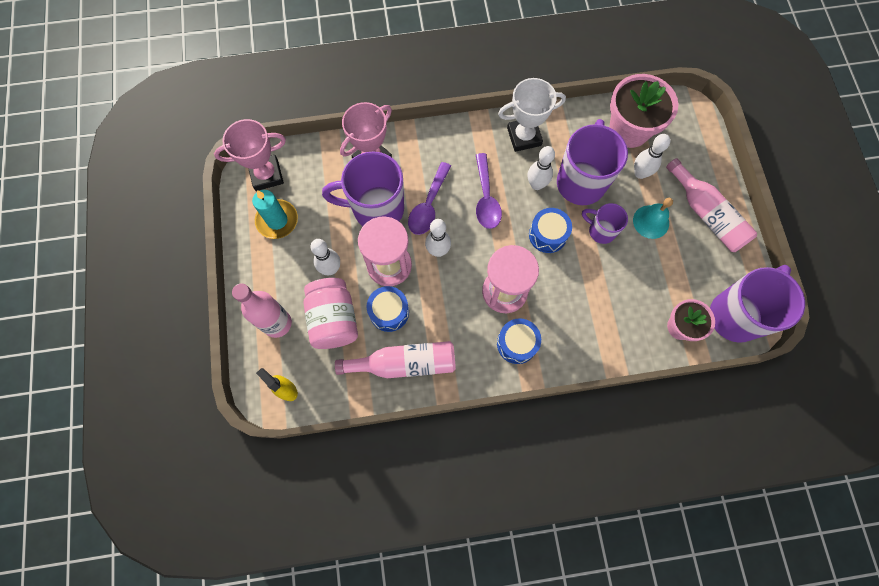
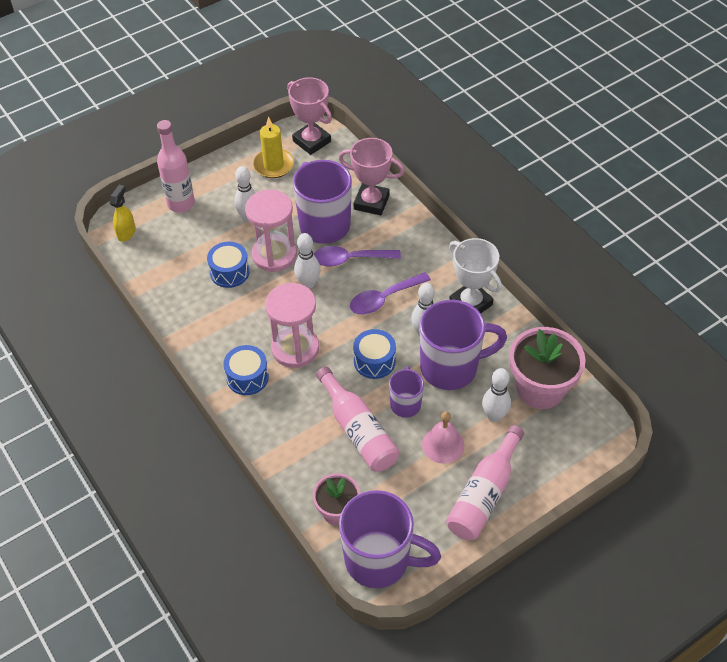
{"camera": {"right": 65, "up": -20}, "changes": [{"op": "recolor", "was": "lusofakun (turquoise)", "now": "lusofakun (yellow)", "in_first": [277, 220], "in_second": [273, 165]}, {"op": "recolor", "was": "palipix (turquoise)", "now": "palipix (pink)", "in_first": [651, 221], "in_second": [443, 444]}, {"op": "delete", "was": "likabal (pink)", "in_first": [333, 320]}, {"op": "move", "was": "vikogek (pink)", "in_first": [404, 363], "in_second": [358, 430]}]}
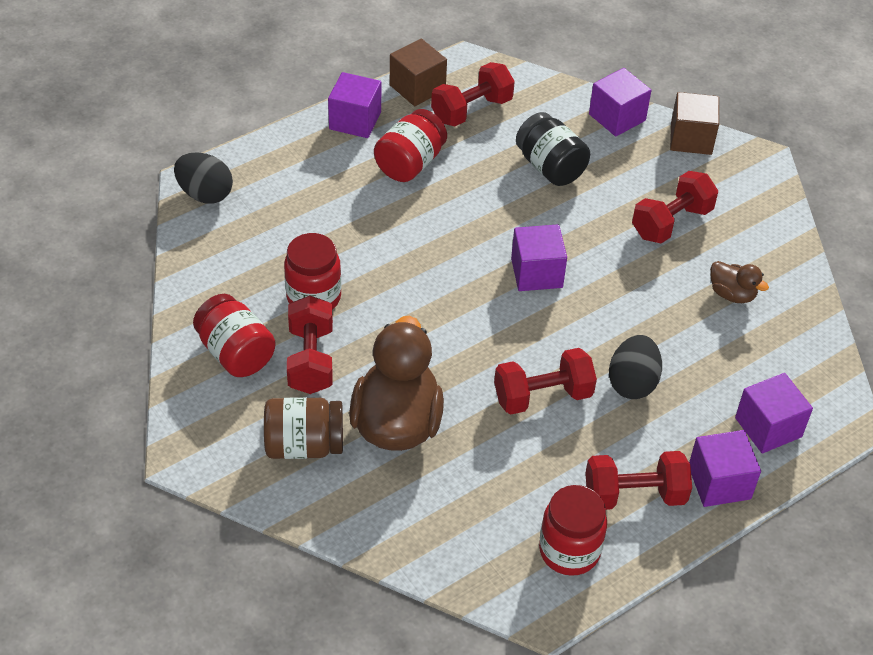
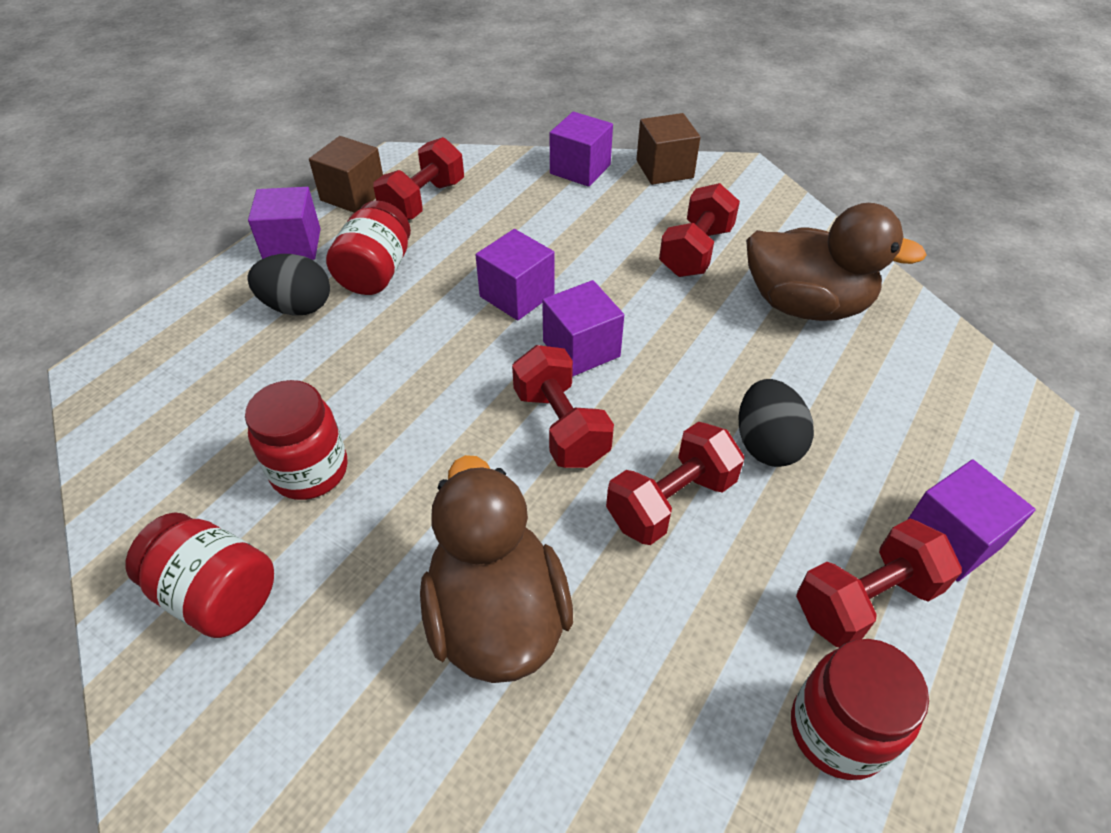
{"camera": {"right": -20, "up": 0}, "changes": [{"op": "delete", "was": "likabal (black)", "in_first": [550, 167]}, {"op": "move", "was": "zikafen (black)", "in_first": [205, 194], "in_second": [297, 307]}, {"op": "resize", "was": "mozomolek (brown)", "in_first": [732, 294], "in_second": [805, 305], "ratio": 2.1}, {"op": "move", "was": "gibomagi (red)", "in_first": [311, 360], "in_second": [561, 426]}, {"op": "move", "was": "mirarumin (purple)", "in_first": [768, 427], "in_second": [517, 295]}, {"op": "delete", "was": "likabal (brown)", "in_first": [304, 445]}]}
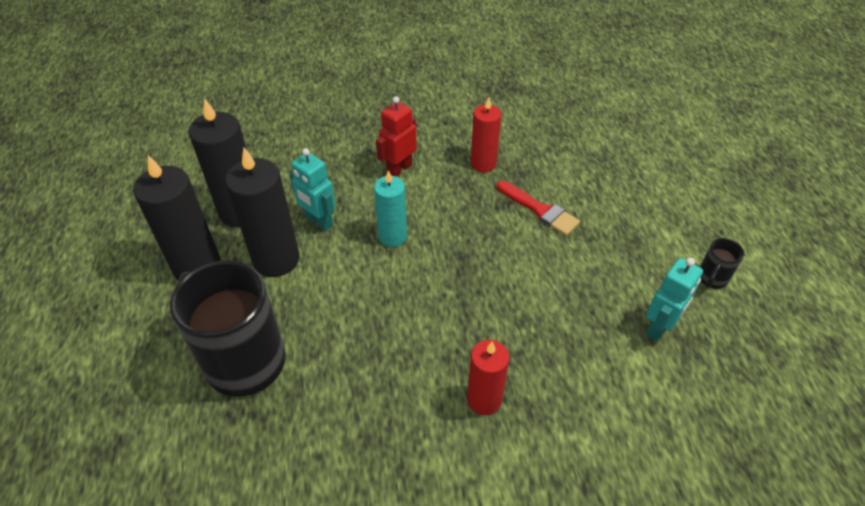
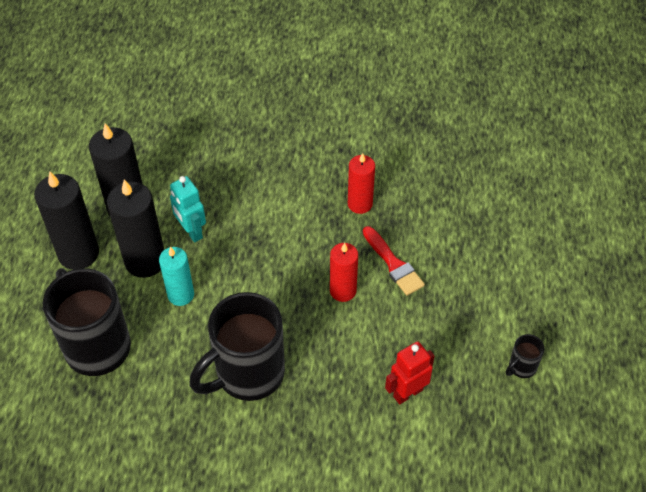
{"camera": {"right": 15, "up": 5}, "changes": [{"op": "move", "was": "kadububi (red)", "in_first": [399, 169], "in_second": [407, 393]}, {"op": "move", "was": "lusofakun (turquoise)", "in_first": [392, 236], "in_second": [181, 295]}, {"op": "delete", "was": "kadububi (turquoise)", "in_first": [659, 327]}, {"op": "move", "was": "lusofakun (red)", "in_first": [484, 399], "in_second": [343, 291]}, {"op": "insert", "now": "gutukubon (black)", "in_second": [247, 374]}]}
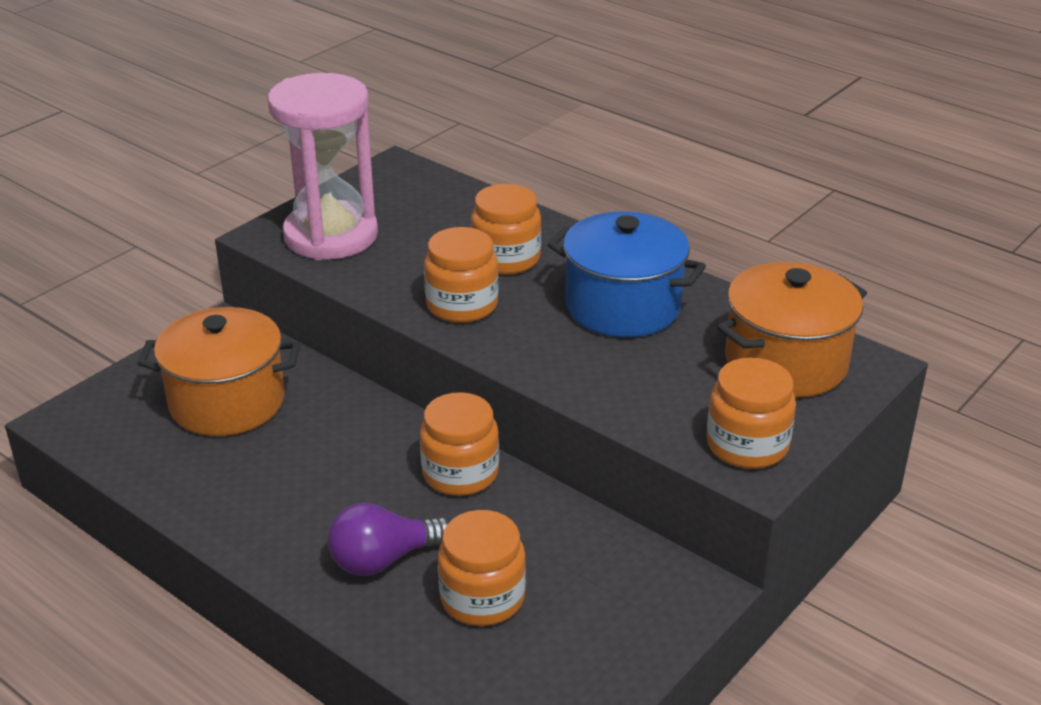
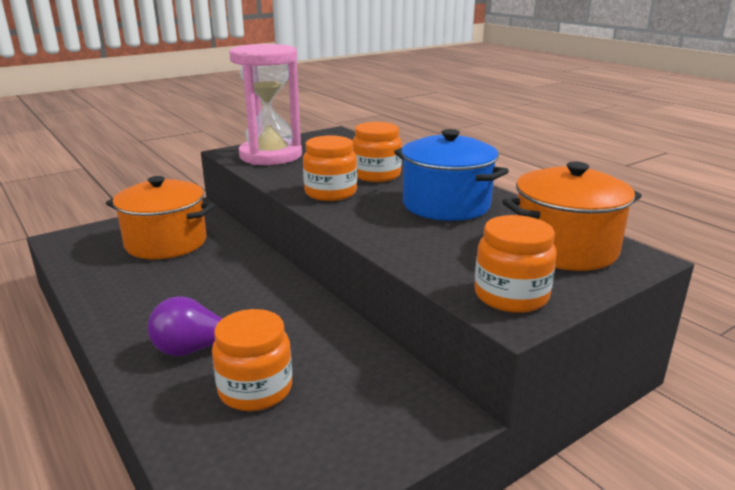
{"camera": {"right": 15, "up": -10}, "changes": [{"op": "delete", "was": "likabal (orange)", "in_first": [460, 473]}]}
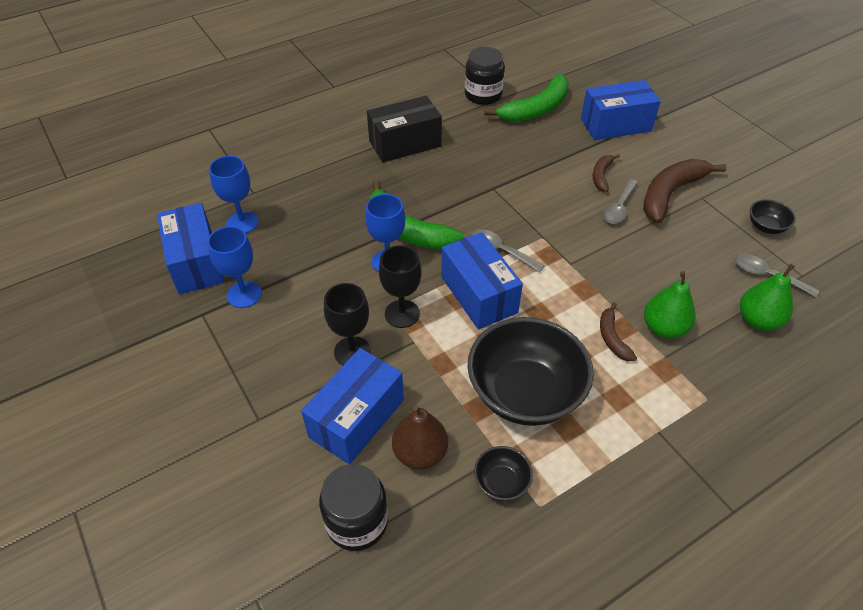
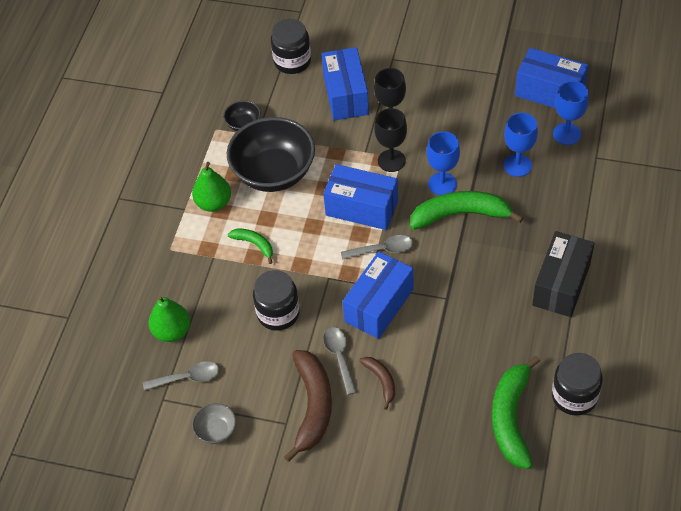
{"camera": {"right": 140, "up": 5}, "changes": [{"op": "move", "was": "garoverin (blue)", "in_first": [615, 125], "in_second": [379, 305]}, {"op": "recolor", "was": "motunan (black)", "now": "motunan (grey)", "in_first": [766, 227], "in_second": [216, 431]}, {"op": "move", "was": "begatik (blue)", "in_first": [244, 294], "in_second": [517, 165]}, {"op": "move", "was": "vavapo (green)", "in_first": [664, 328], "in_second": [213, 203]}, {"op": "recolor", "was": "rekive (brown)", "now": "rekive (green)", "in_first": [612, 338], "in_second": [254, 244]}, {"op": "delete", "was": "vavapo (brown)", "in_first": [420, 453]}, {"op": "insert", "now": "likabal (black)", "in_second": [278, 313]}]}
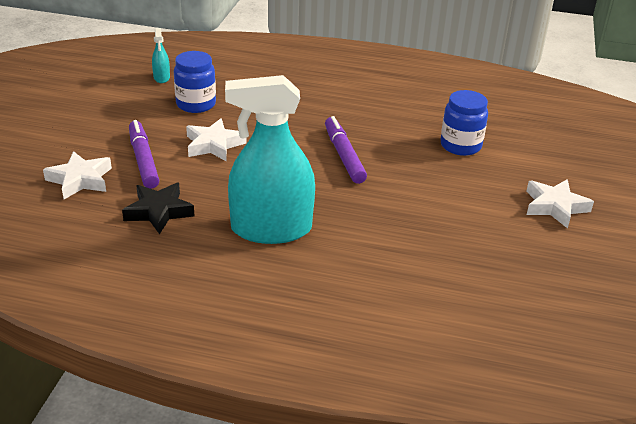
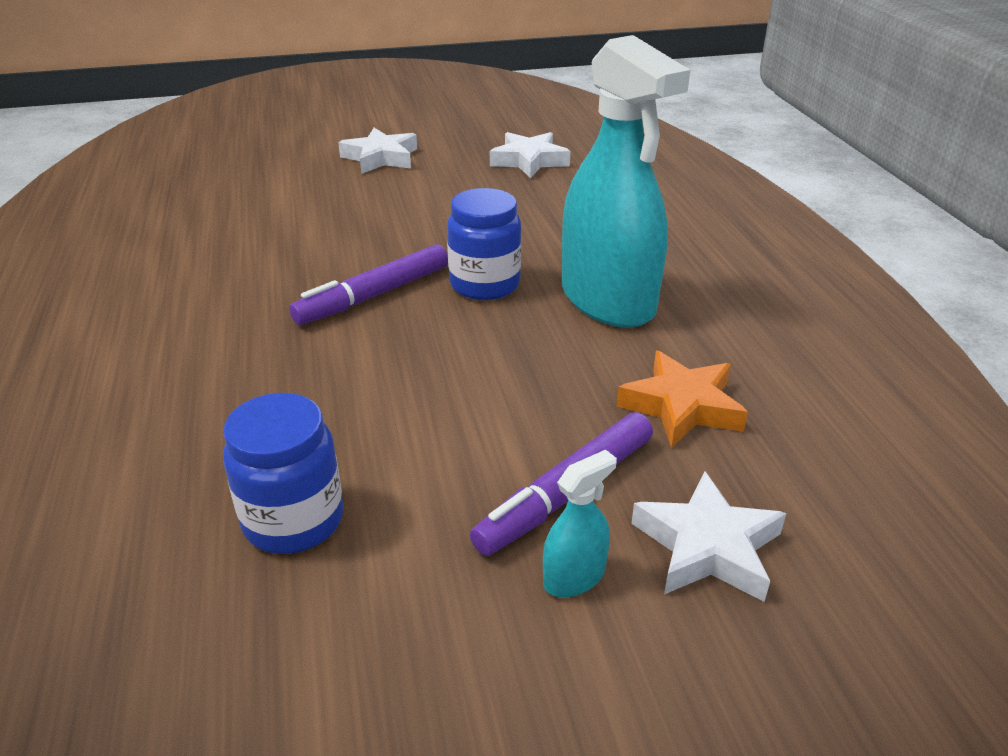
{"camera": {"right": -115, "up": 0}, "changes": [{"op": "move", "was": "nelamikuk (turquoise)", "in_first": [161, 78], "in_second": [574, 577]}, {"op": "move", "was": "likabal (blue)", "in_first": [460, 146], "in_second": [485, 284]}, {"op": "move", "was": "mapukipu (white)", "in_first": [214, 145], "in_second": [529, 161]}, {"op": "recolor", "was": "mapukipu (black)", "now": "mapukipu (orange)", "in_first": [159, 212], "in_second": [682, 406]}]}
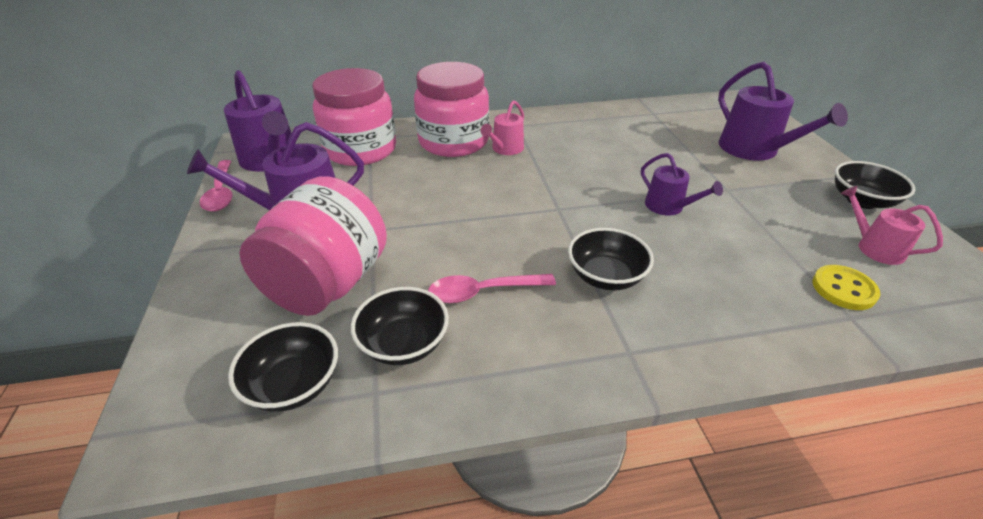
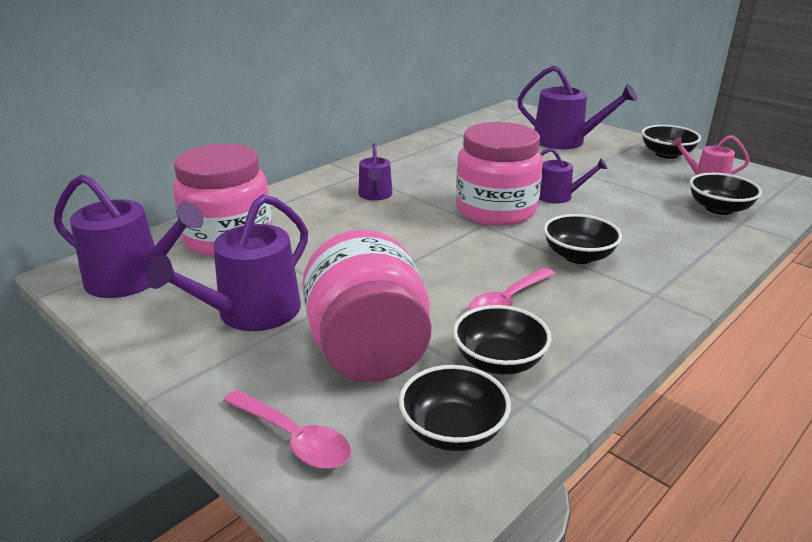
{"camera": {"right": -35, "up": -10}, "changes": [{"op": "move", "was": "likabal (pink)", "in_first": [453, 142], "in_second": [496, 210]}, {"op": "recolor", "was": "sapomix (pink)", "now": "sapomix (purple)", "in_first": [505, 149], "in_second": [375, 195]}, {"op": "move", "was": "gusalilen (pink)", "in_first": [221, 193], "in_second": [294, 438]}, {"op": "replace", "was": "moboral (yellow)", "now": "motunan (black)", "in_first": [843, 289], "in_second": [719, 209]}]}
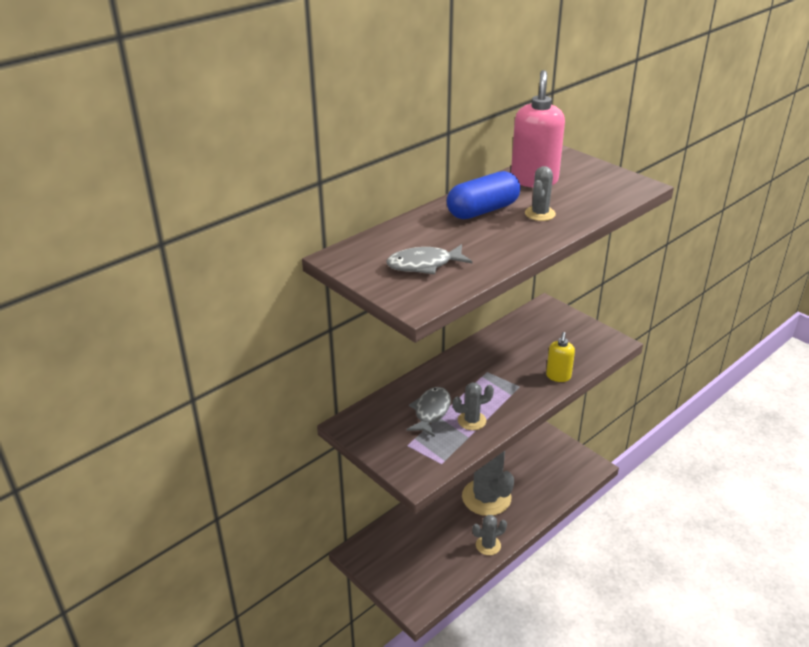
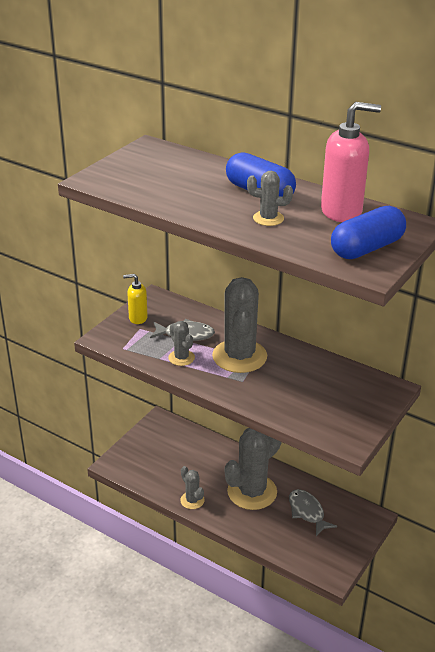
{"camera": {"right": 75, "up": 0}, "changes": [{"op": "move", "was": "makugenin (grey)", "in_first": [424, 265], "in_second": [307, 512]}, {"op": "move", "was": "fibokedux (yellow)", "in_first": [558, 376], "in_second": [137, 318]}, {"op": "insert", "now": "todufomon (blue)", "in_second": [367, 248]}, {"op": "insert", "now": "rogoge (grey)", "in_second": [239, 356]}]}
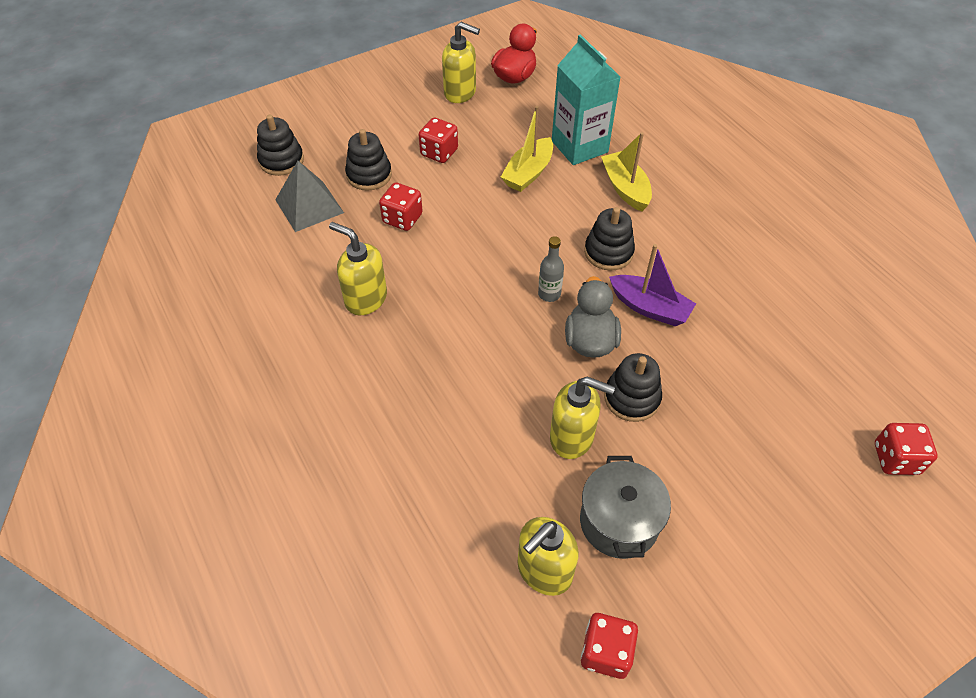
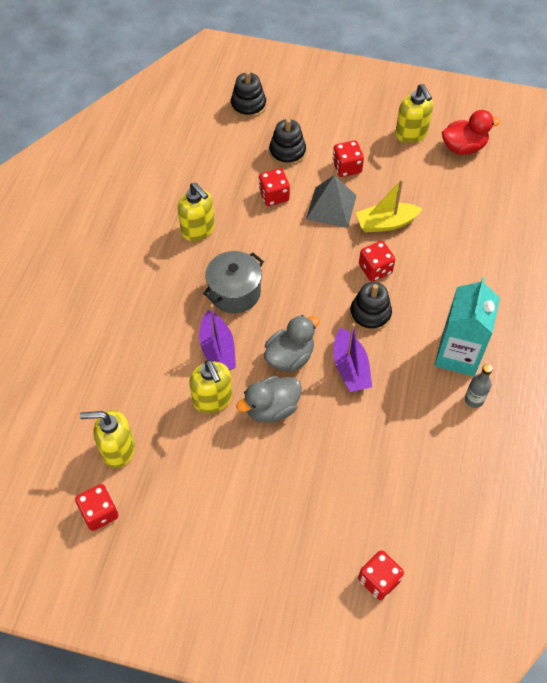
{"camera": {"right": 45, "up": 5}, "changes": [{"op": "move", "was": "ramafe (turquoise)", "in_first": [579, 146], "in_second": [458, 354]}, {"op": "delete", "was": "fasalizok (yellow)", "in_first": [625, 188]}, {"op": "move", "was": "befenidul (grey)", "in_first": [309, 206], "in_second": [331, 207]}, {"op": "rotate", "was": "fibokedux (yellow)", "in_first": [365, 299], "in_second": [198, 230], "clockwise": 150}, {"op": "move", "was": "vikogek (grey)", "in_first": [549, 294], "in_second": [474, 400]}, {"op": "replace", "was": "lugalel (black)", "now": "mozomolek (grey)", "in_first": [632, 398], "in_second": [271, 408]}, {"op": "move", "was": "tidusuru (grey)", "in_first": [619, 522], "in_second": [234, 292]}, {"op": "insert", "now": "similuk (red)", "in_second": [375, 269]}, {"op": "insert", "now": "fasalizok (purple)", "in_second": [217, 350]}]}
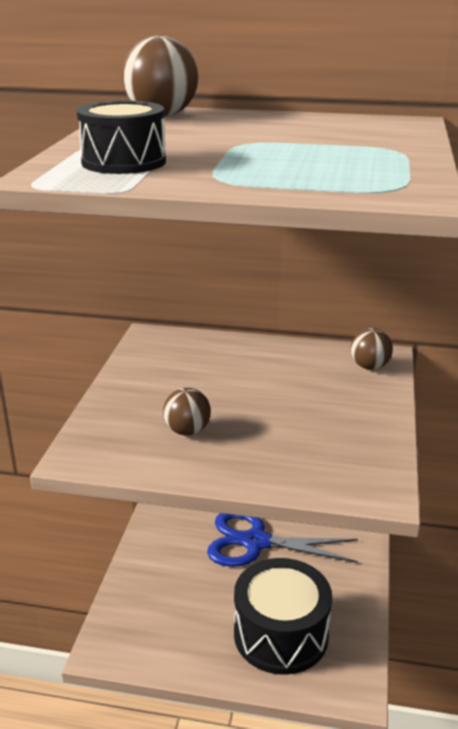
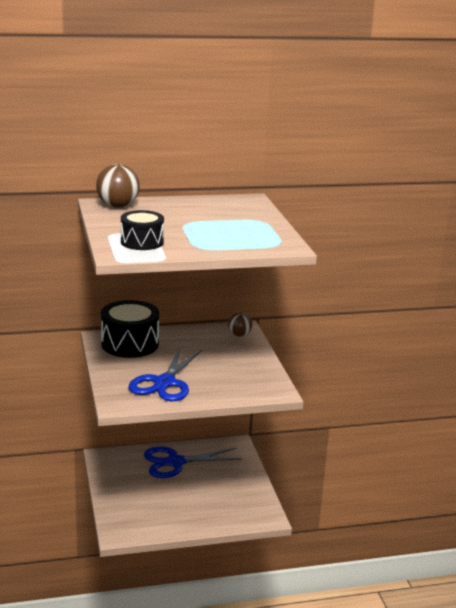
{"camera": {"right": -25, "up": -5}, "changes": [{"op": "replace", "was": "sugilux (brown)", "now": "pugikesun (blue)", "in_first": [187, 431], "in_second": [165, 383]}, {"op": "move", "was": "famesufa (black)", "in_first": [281, 634], "in_second": [130, 344]}]}
